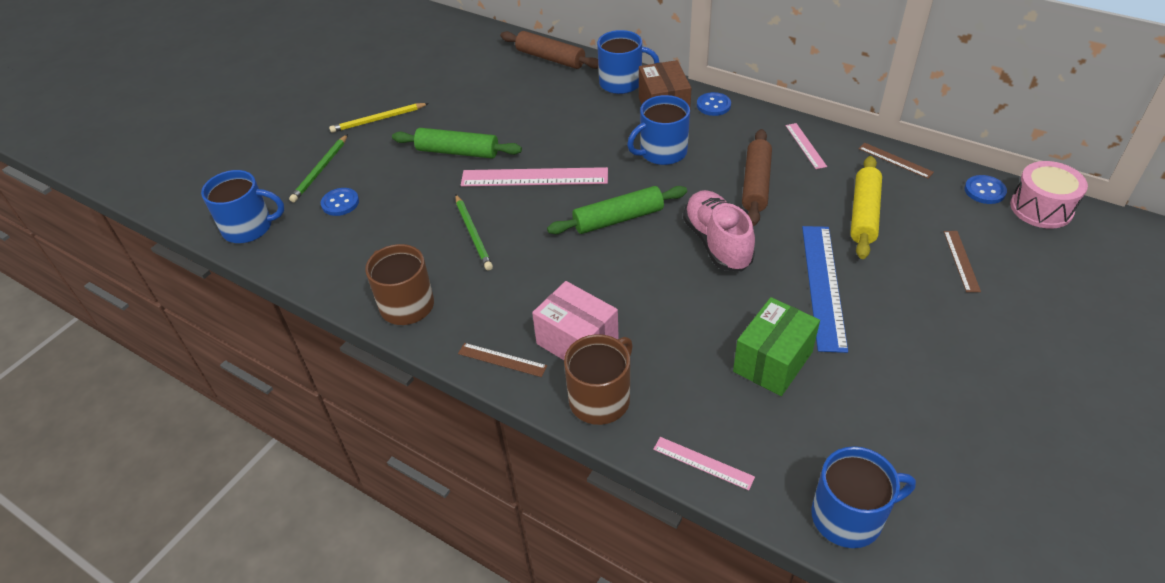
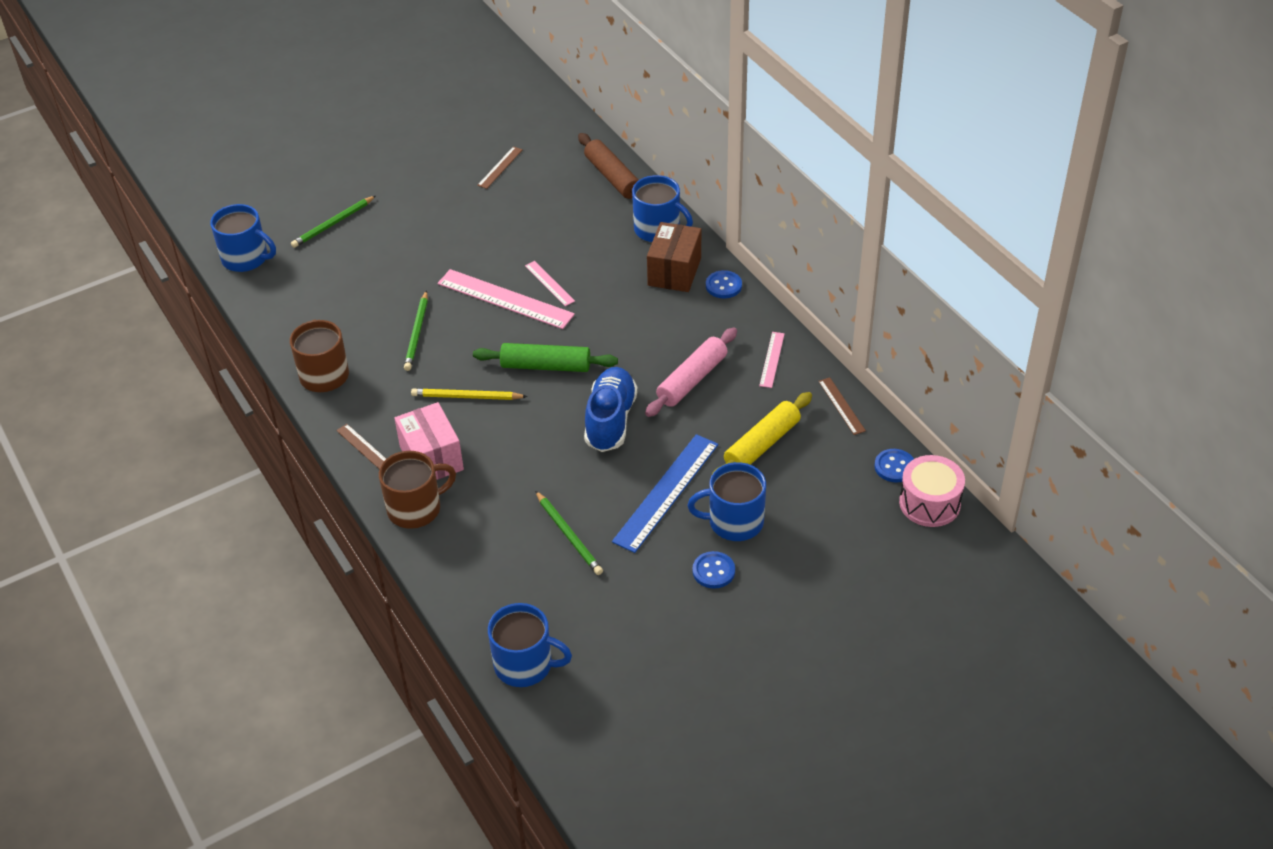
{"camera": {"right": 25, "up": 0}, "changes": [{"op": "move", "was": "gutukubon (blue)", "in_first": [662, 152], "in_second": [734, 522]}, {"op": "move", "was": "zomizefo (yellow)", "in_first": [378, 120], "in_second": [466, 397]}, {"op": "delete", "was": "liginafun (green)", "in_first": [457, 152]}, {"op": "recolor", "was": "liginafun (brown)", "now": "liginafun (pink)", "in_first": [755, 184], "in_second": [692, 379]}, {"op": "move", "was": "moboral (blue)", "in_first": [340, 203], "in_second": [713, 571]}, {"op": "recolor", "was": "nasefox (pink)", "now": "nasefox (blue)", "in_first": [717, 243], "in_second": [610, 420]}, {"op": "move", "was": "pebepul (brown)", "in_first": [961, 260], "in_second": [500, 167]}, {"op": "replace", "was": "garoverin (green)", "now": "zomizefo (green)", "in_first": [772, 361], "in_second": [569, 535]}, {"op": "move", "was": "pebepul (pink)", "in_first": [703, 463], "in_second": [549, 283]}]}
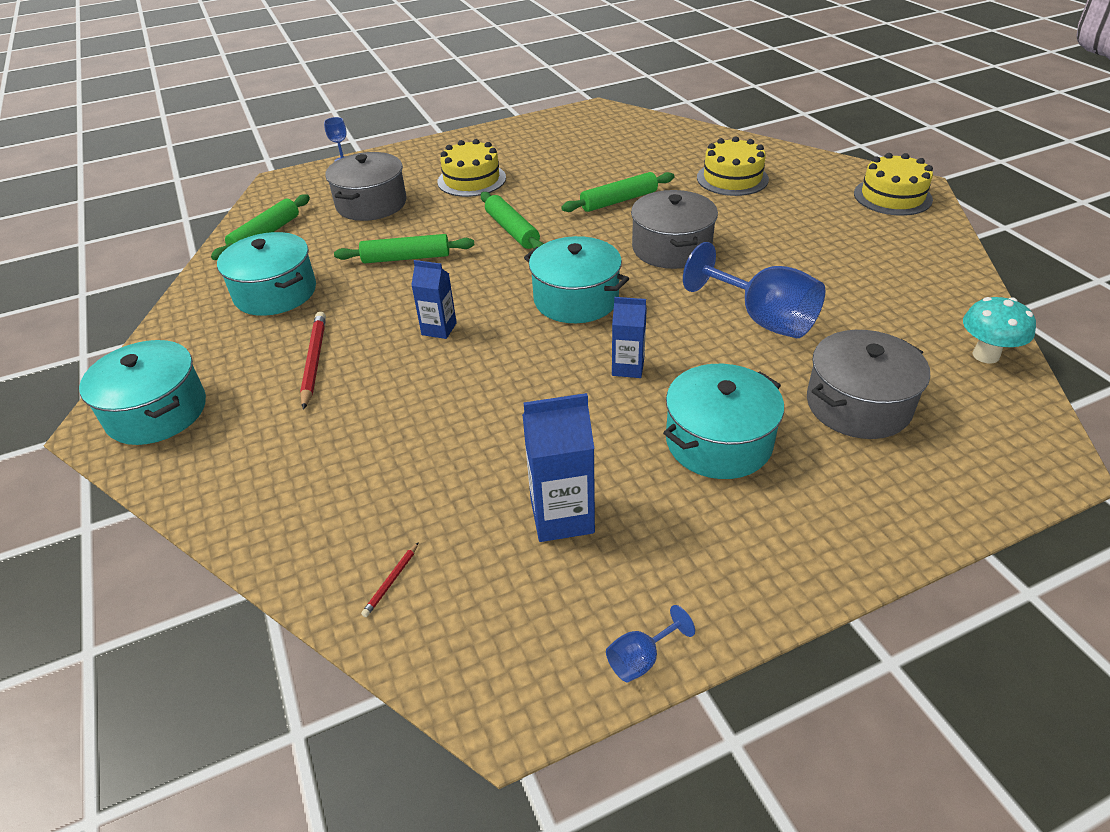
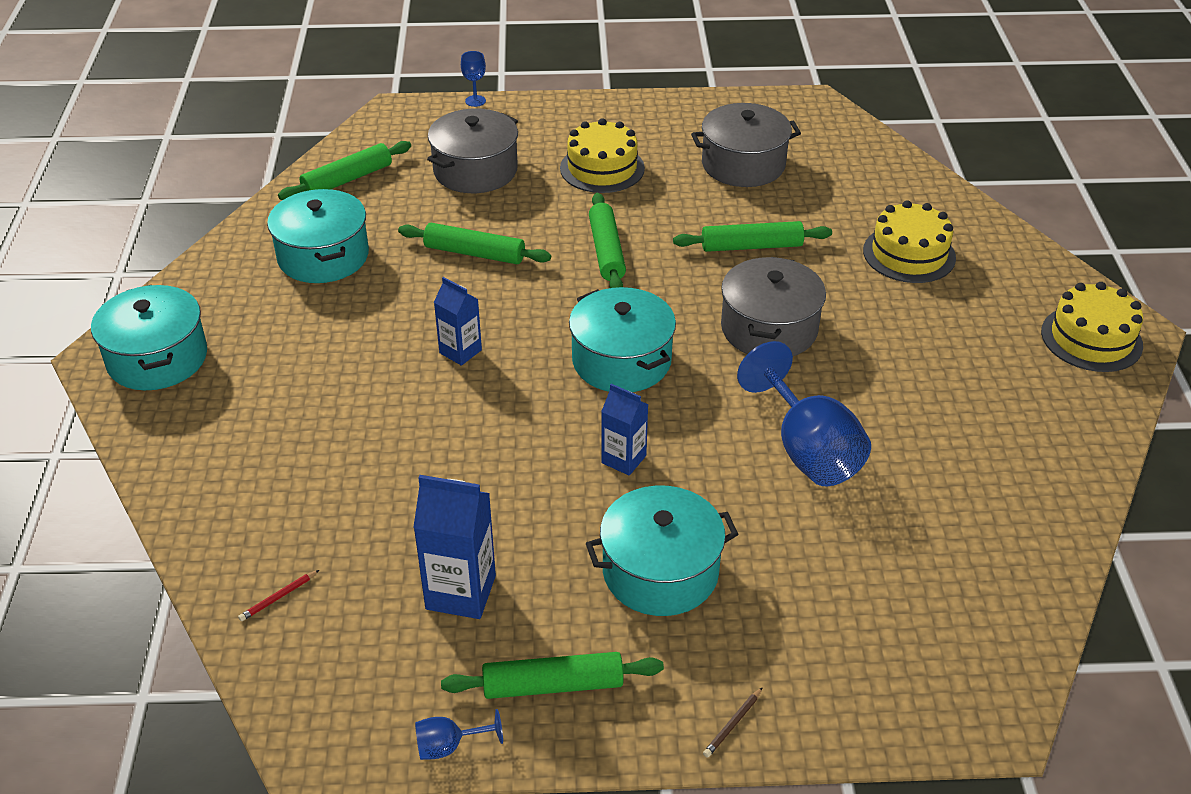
{"camera": {"right": 20, "up": 0}, "changes": [{"op": "delete", "was": "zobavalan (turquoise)", "in_first": [985, 355]}, {"op": "delete", "was": "zomizefo (red)", "in_first": [314, 360]}, {"op": "move", "was": "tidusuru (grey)", "in_first": [858, 405], "in_second": [743, 164]}, {"op": "insert", "now": "liginafun (green)", "in_second": [553, 685]}, {"op": "insert", "now": "zomizefo (brown)", "in_second": [732, 724]}]}
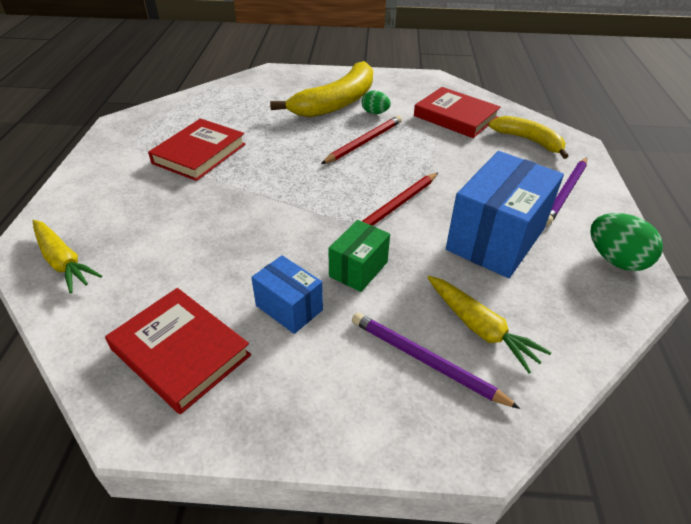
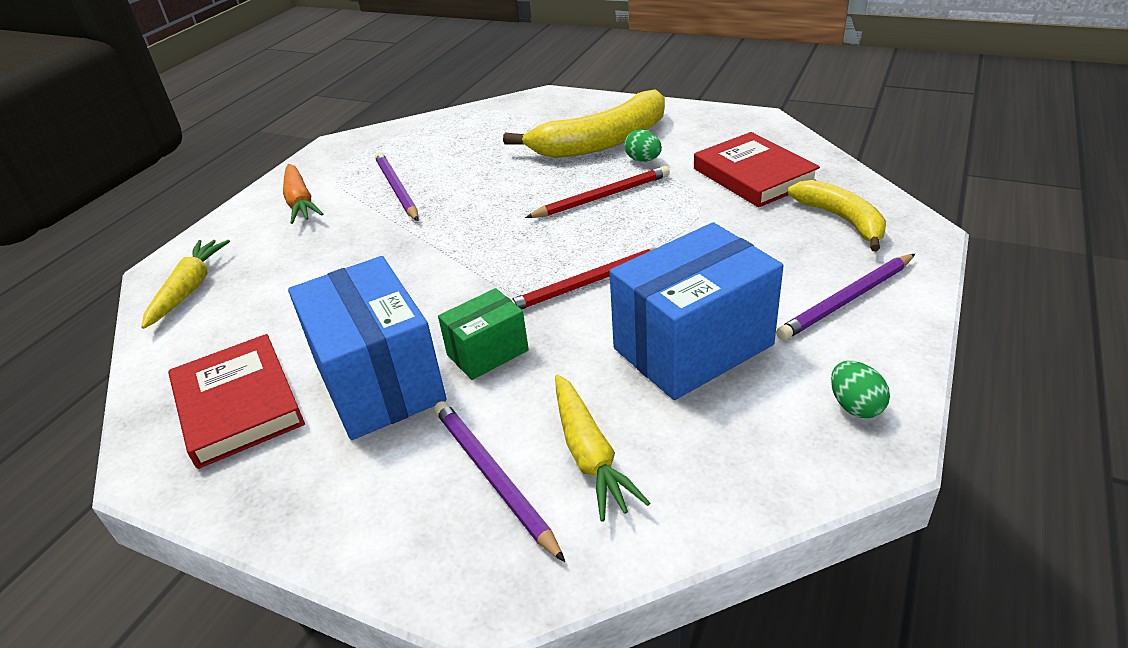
{"camera": {"right": 25, "up": -5}, "changes": [{"op": "replace", "was": "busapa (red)", "now": "zomizefo (purple)", "in_first": [199, 154], "in_second": [396, 189]}, {"op": "resize", "was": "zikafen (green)", "in_first": [615, 260], "in_second": [855, 406], "ratio": 0.62}, {"op": "rotate", "was": "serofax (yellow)", "in_first": [63, 262], "in_second": [190, 289], "clockwise": -150}, {"op": "resize", "was": "garoverin (blue)", "in_first": [289, 308], "in_second": [378, 382], "ratio": 1.88}, {"op": "insert", "now": "serofax (orange)", "in_second": [300, 202]}]}
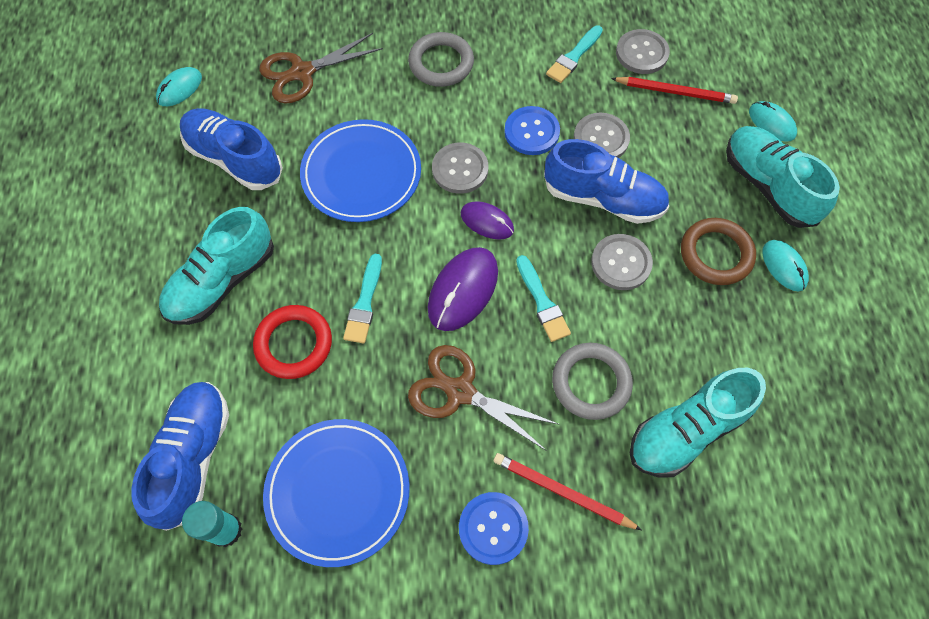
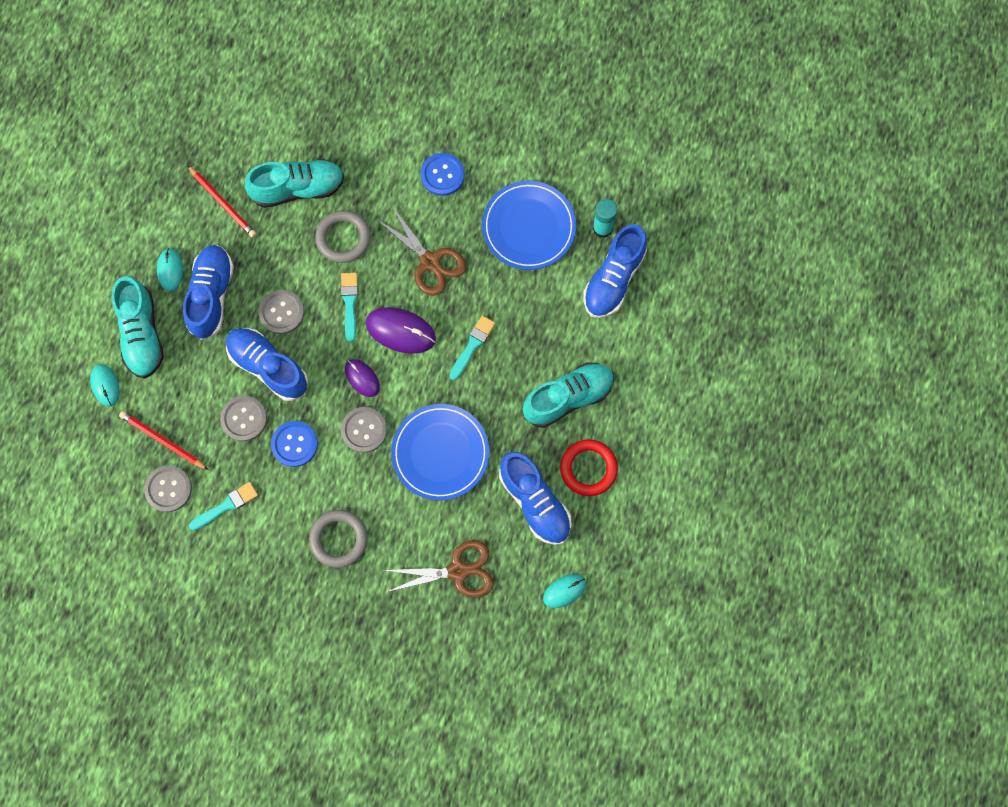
{"camera": {"right": -160, "up": 10}, "changes": [{"op": "replace", "was": "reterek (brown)", "now": "nasefox (blue)", "in_first": [716, 254], "in_second": [211, 295]}, {"op": "rotate", "was": "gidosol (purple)", "in_first": [463, 290], "in_second": [400, 331], "clockwise": 60}, {"op": "move", "was": "reterek (red)", "in_first": [294, 344], "in_second": [588, 468]}, {"op": "move", "was": "zomizefo (red)", "in_first": [562, 492], "in_second": [223, 203]}]}
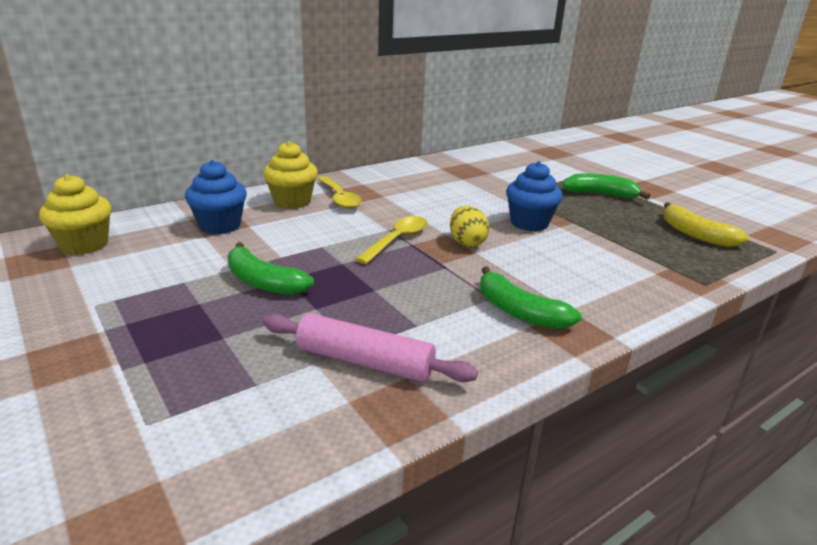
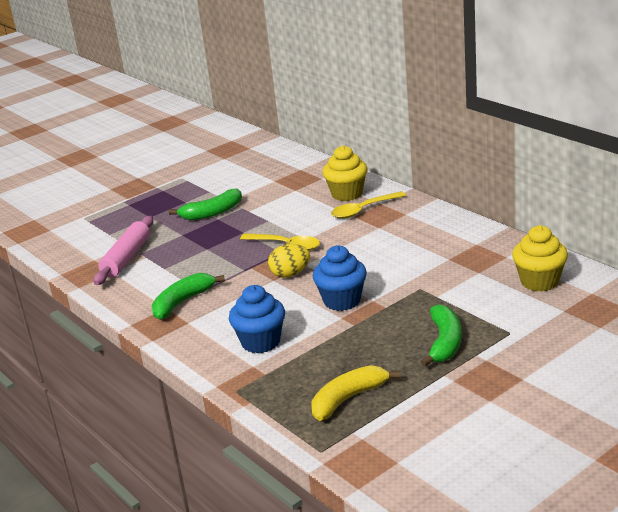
{"camera": {"right": 90, "up": 0}, "changes": [{"op": "move", "was": "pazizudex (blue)", "in_first": [220, 226], "in_second": [261, 342]}, {"op": "move", "was": "pazizudex (yellow)", "in_first": [84, 245], "in_second": [539, 282]}, {"op": "rotate", "was": "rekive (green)", "in_first": [263, 282], "in_second": [212, 213], "clockwise": -150}]}
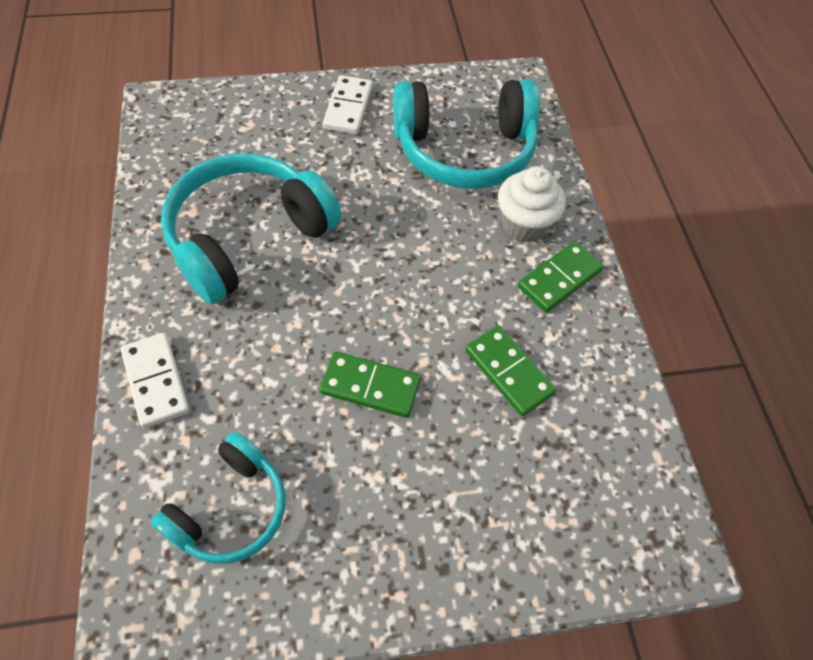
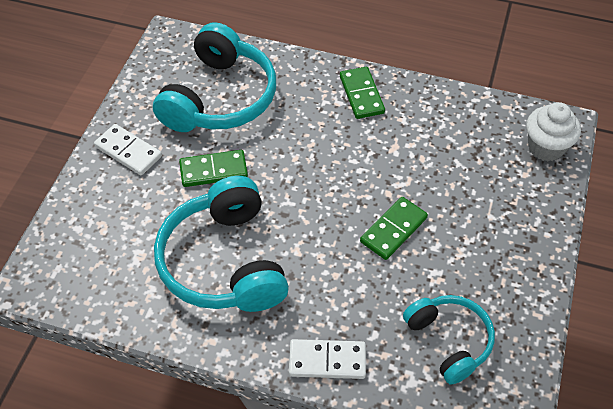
{"camera": {"right": -60, "up": -5}, "changes": [{"op": "move", "was": "pazizudex (white)", "in_first": [523, 224], "in_second": [546, 147]}, {"op": "move", "was": "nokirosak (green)", "in_first": [508, 372], "in_second": [213, 170]}]}
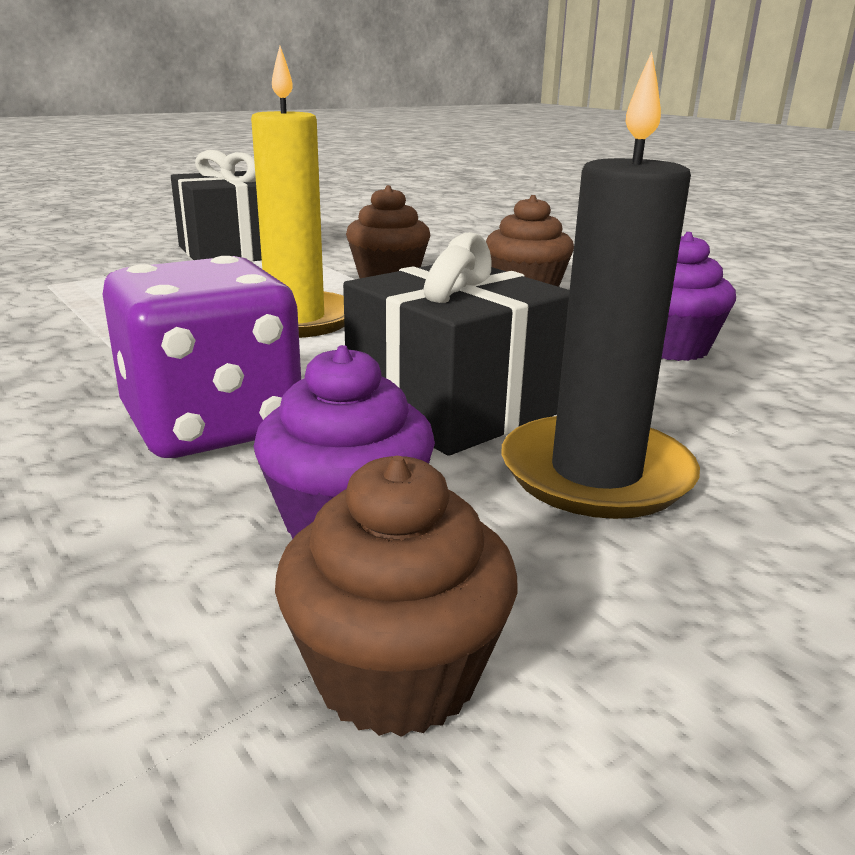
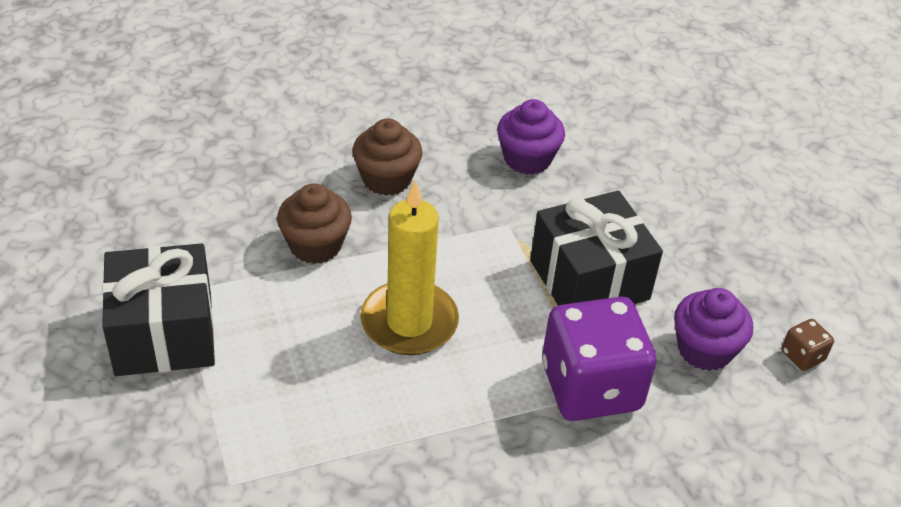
{"camera": {"right": -75, "up": 20}, "changes": [{"op": "delete", "was": "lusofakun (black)", "in_first": [596, 474]}, {"op": "replace", "was": "pazizudex (brown)", "now": "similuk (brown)", "in_first": [396, 674], "in_second": [802, 356]}]}
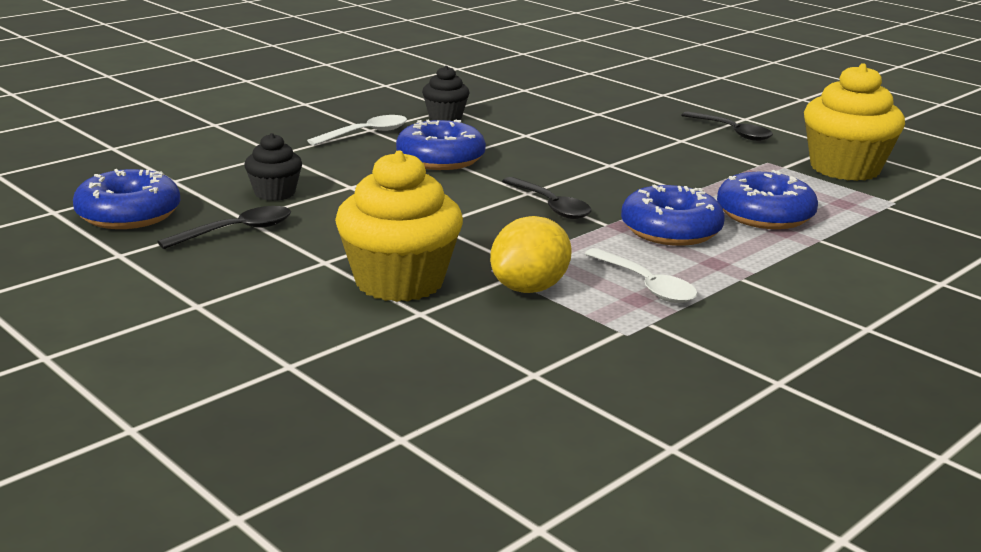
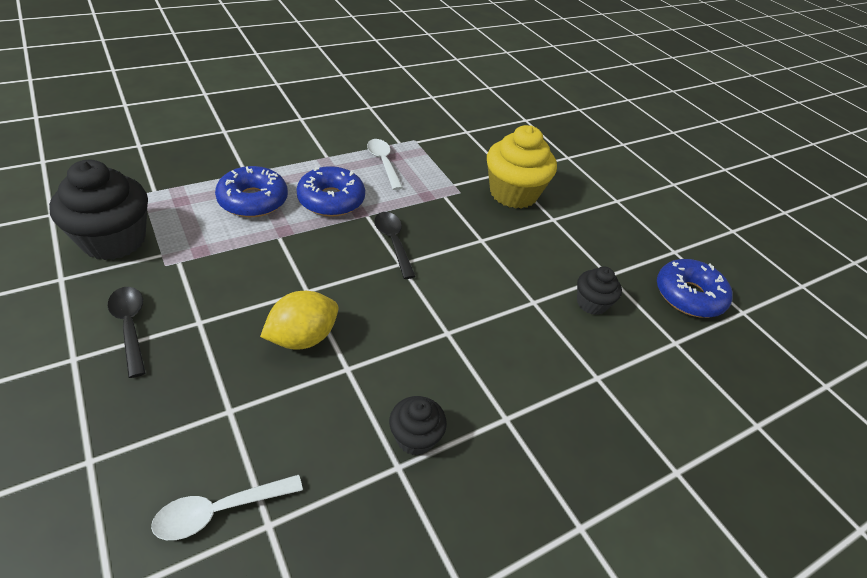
{"camera": {"right": -170, "up": 20}, "changes": [{"op": "recolor", "was": "pazizudex (yellow)", "now": "pazizudex (black)", "in_first": [845, 168], "in_second": [114, 240]}, {"op": "move", "was": "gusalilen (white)", "in_first": [366, 133], "in_second": [219, 511]}, {"op": "delete", "was": "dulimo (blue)", "in_first": [440, 159]}, {"op": "delete", "was": "gusalilen (black)", "in_first": [237, 231]}, {"op": "move", "was": "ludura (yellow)", "in_first": [529, 288], "in_second": [302, 338]}]}
